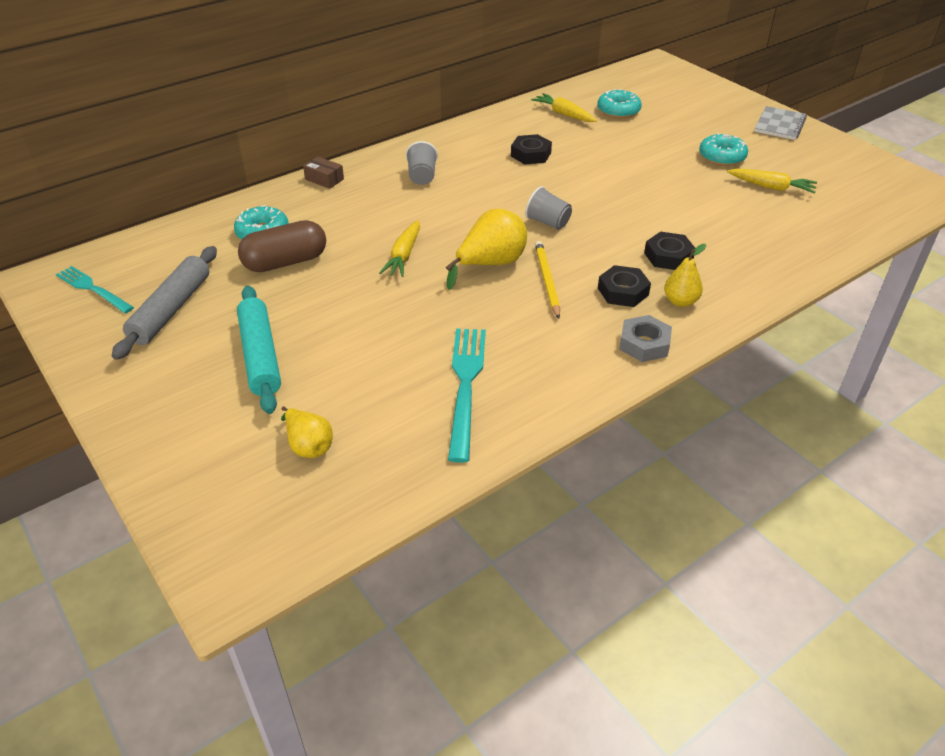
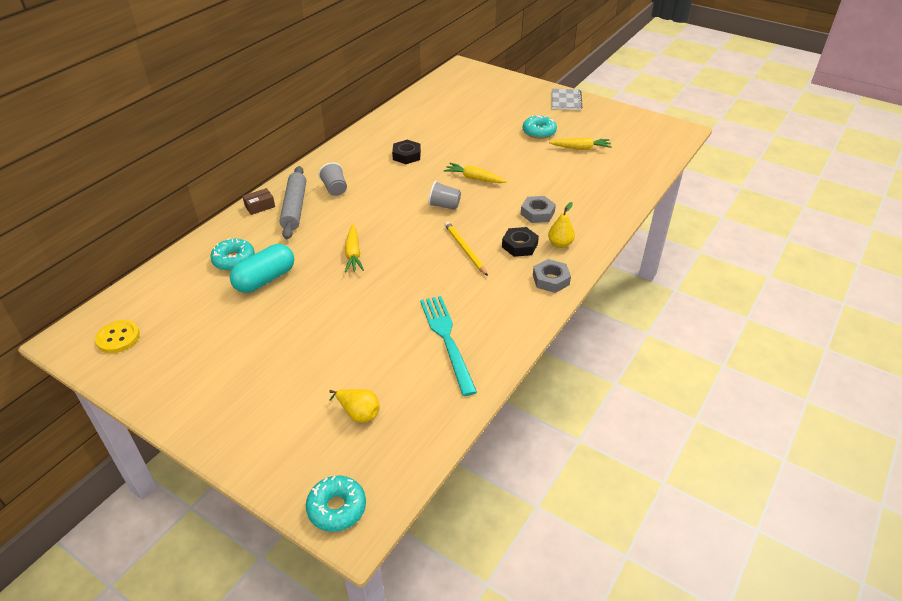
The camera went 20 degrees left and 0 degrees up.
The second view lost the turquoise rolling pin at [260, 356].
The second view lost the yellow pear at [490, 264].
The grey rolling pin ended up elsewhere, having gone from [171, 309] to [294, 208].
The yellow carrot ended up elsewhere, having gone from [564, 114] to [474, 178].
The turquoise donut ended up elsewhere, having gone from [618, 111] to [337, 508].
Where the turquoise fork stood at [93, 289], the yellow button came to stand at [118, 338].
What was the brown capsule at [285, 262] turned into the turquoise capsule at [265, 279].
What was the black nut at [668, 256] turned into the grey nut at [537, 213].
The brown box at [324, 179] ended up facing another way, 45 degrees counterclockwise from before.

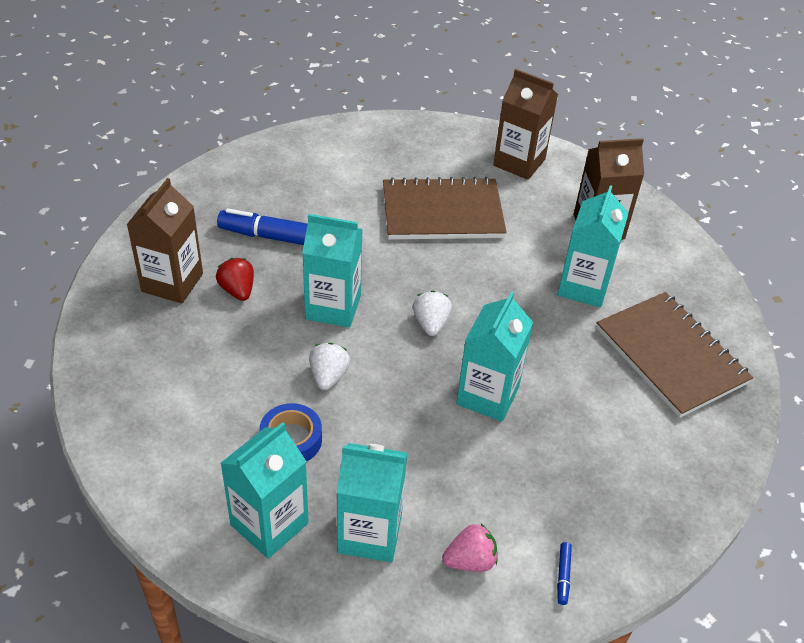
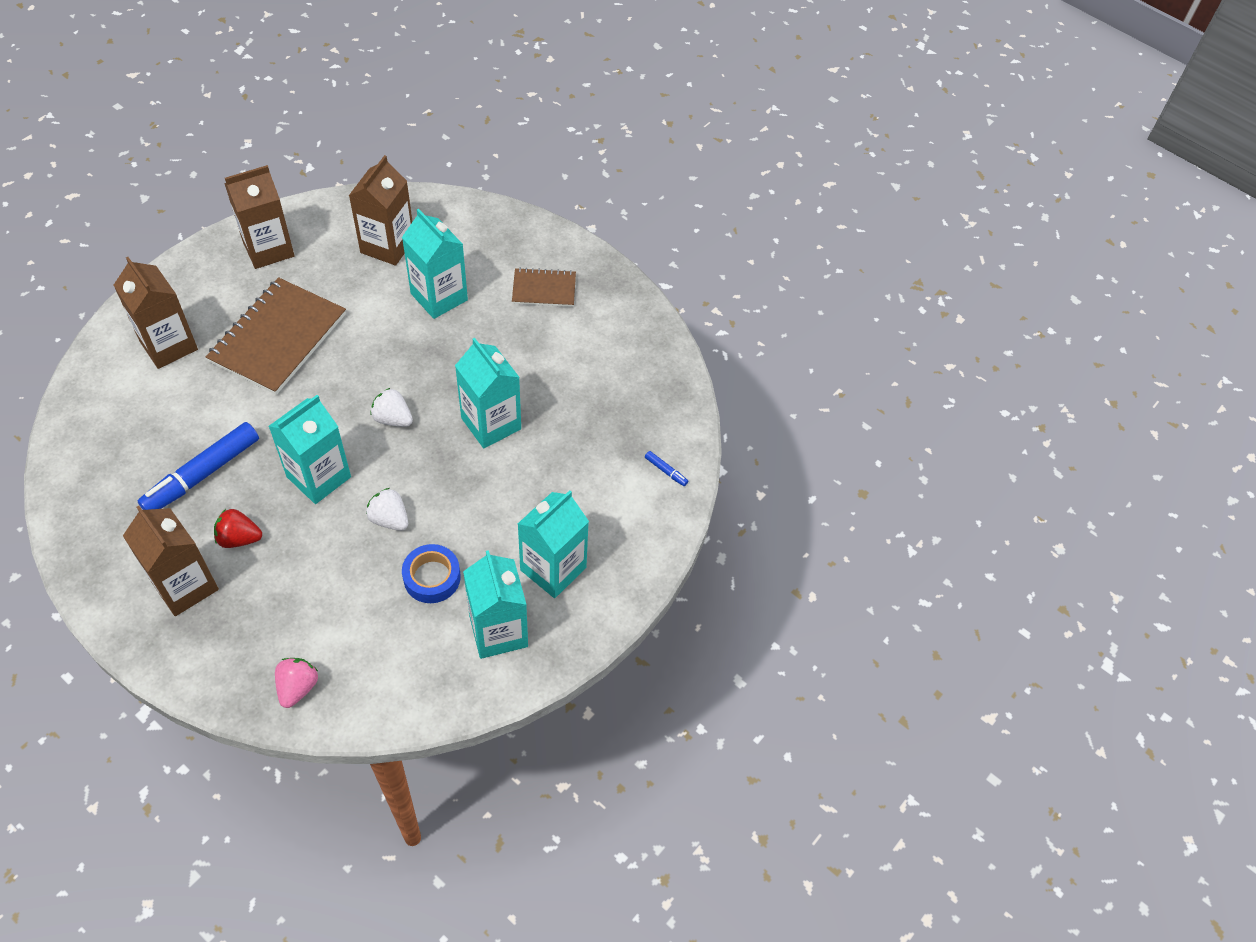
The camera went 60 degrees left and 10 degrees up.
The second view gained the brown carton at [168, 345].
The pink strawberry ended up elsewhere, having gone from [470, 560] to [297, 687].
The size of the brown notebook at [671, 356] changed by a factor of 0.54.

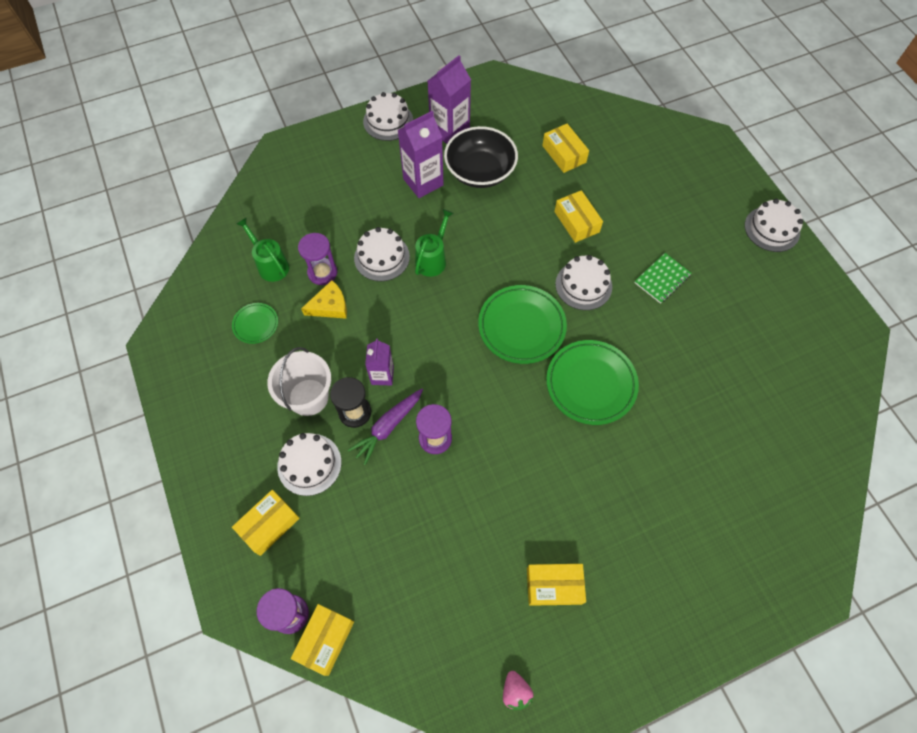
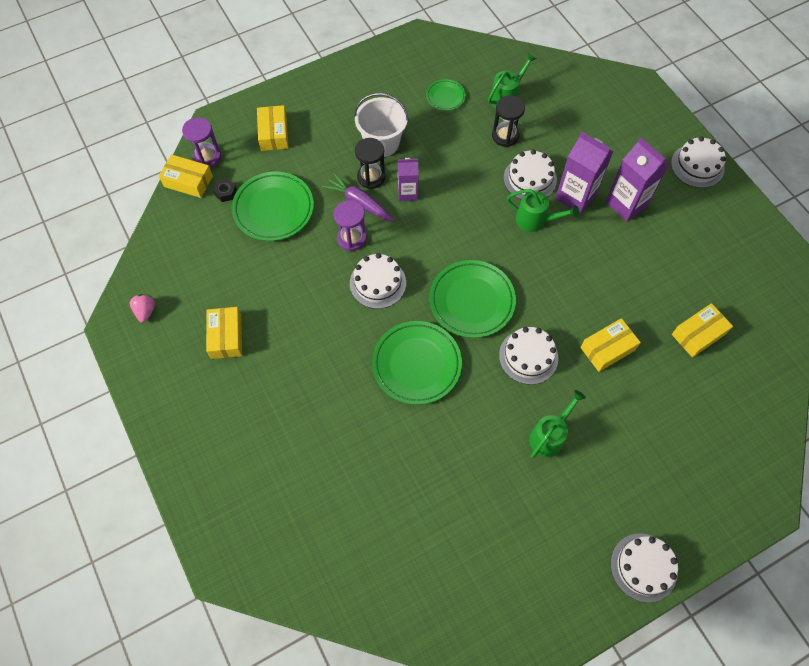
The camera went 85 degrees right and 0 degrees up.
The second view lost the yellow cheese at [330, 306].
The second view lost the black bowl at [480, 171].
The second view gained the black nut at [225, 193].
The second view gained the green plate at [273, 209].
The white cake ended up elsewhere, having gone from [309, 464] to [377, 283].
The purple carton ended up elsewhere, having gone from [449, 131] to [575, 196].
Where the green notebook stood at [662, 279], the green watering can came to stand at [549, 436].
What was the purple hourglass at [322, 272] turned into the black hourglass at [505, 136].
The yellow box at [269, 524] ended up facing another way, 45 degrees clockwise from before.
The pink strawberry at [515, 691] ended up facing another way, 105 degrees clockwise from before.

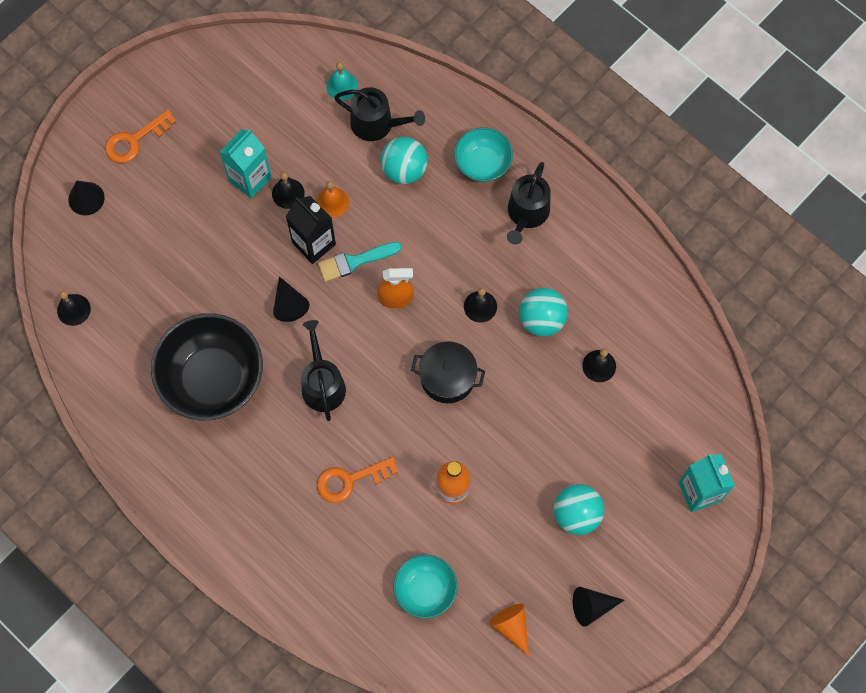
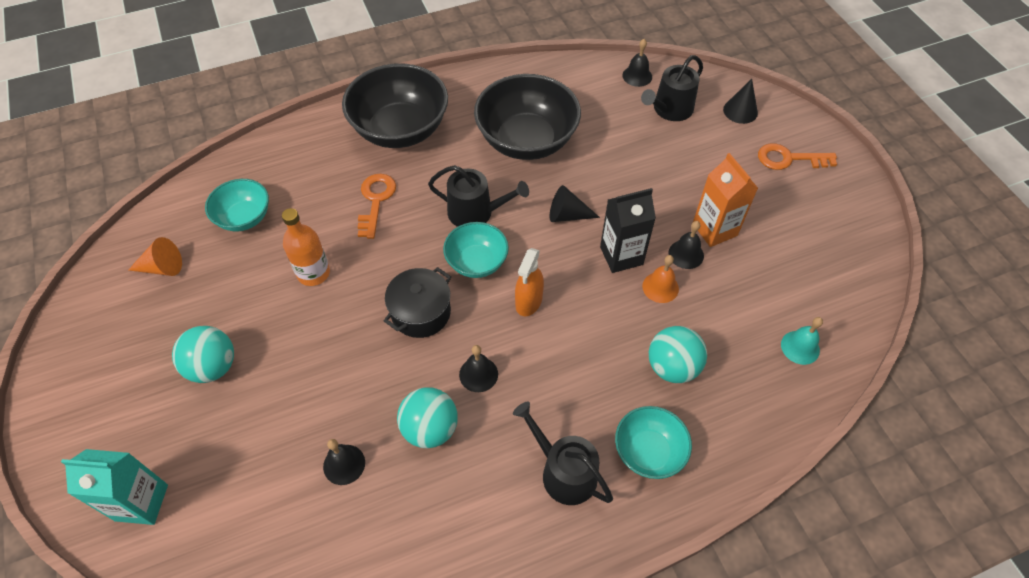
The camera went 115 degrees right and 15 degrees down.
The second view lost the turquoise brush at [354, 261].
The second view lost the black cone at [591, 606].
The second view gained the black bowl at [400, 130].
The second view gained the turquoise bowl at [477, 262].
The black watering can ended up elsewhere, having gone from [377, 124] to [669, 110].
What was the turquoise carton at [250, 179] turned into the orange carton at [714, 229].
The orange key at [135, 140] ended up facing another way, 75 degrees counterclockwise from before.

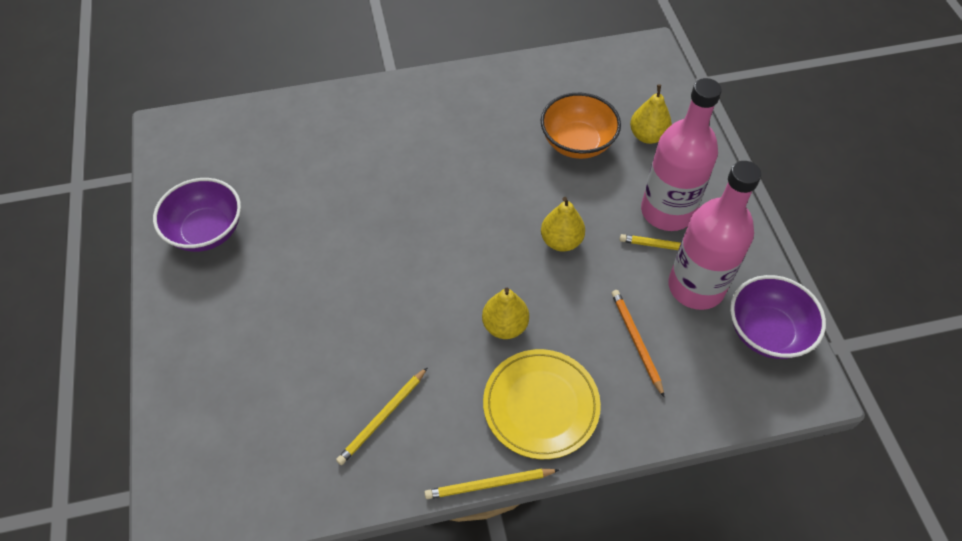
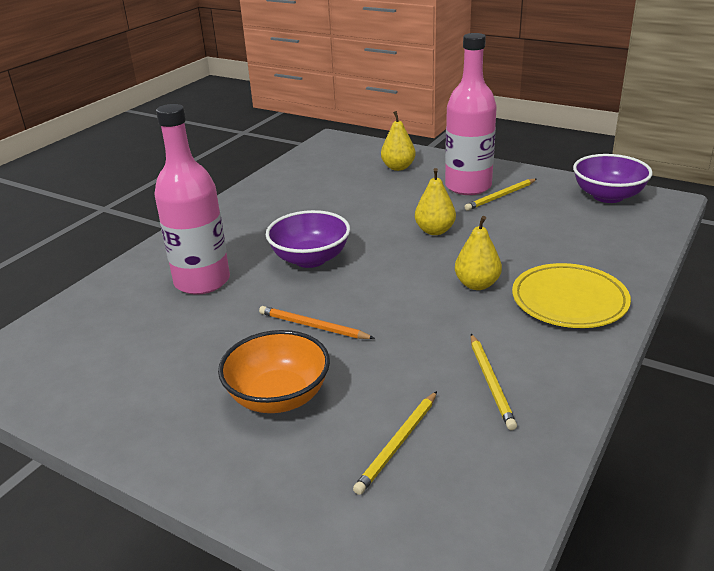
The camera went 45 degrees left and 25 degrees down.
The purple bowl ended up elsewhere, having gone from [206, 231] to [310, 259].
The yellow pencil ended up elsewhere, having gone from [489, 484] to [398, 444].
The orange bowl ended up elsewhere, having gone from [577, 143] to [278, 397].
The orange pencil ended up elsewhere, having gone from [636, 341] to [313, 326].
The pink bottle ended up elsewhere, having gone from [696, 287] to [202, 281].

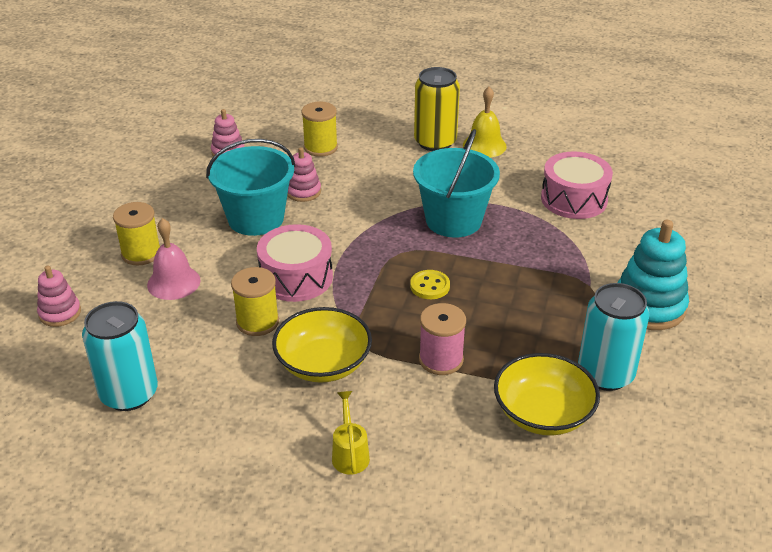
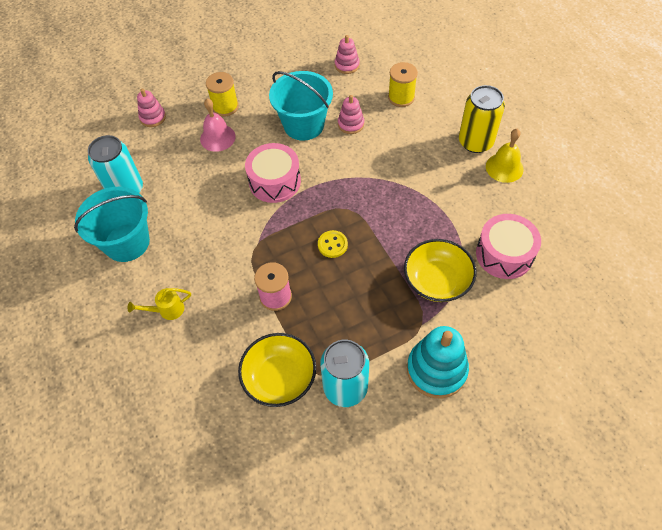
The camera went 50 degrees right and 20 degrees up.
The second view lost the yellow spool at [257, 322].
The yellow bowl ended up elsewhere, having gone from [323, 364] to [437, 280].
The turquoise bucket ended up elsewhere, having gone from [453, 220] to [127, 242].
The yellow watering can at [350, 454] ended up facing another way, 150 degrees counterclockwise from before.

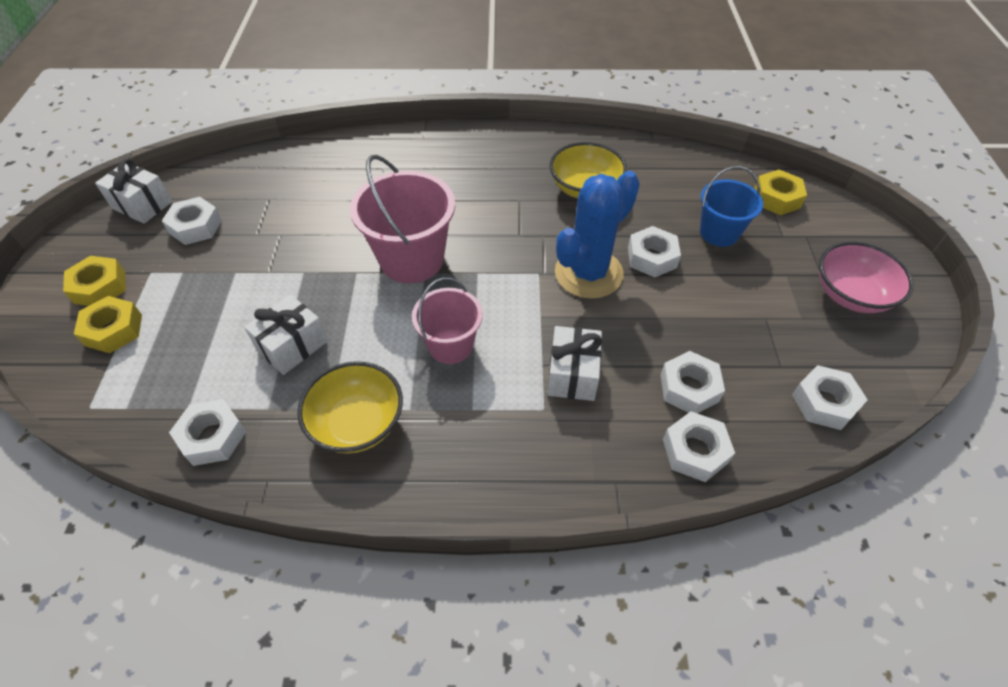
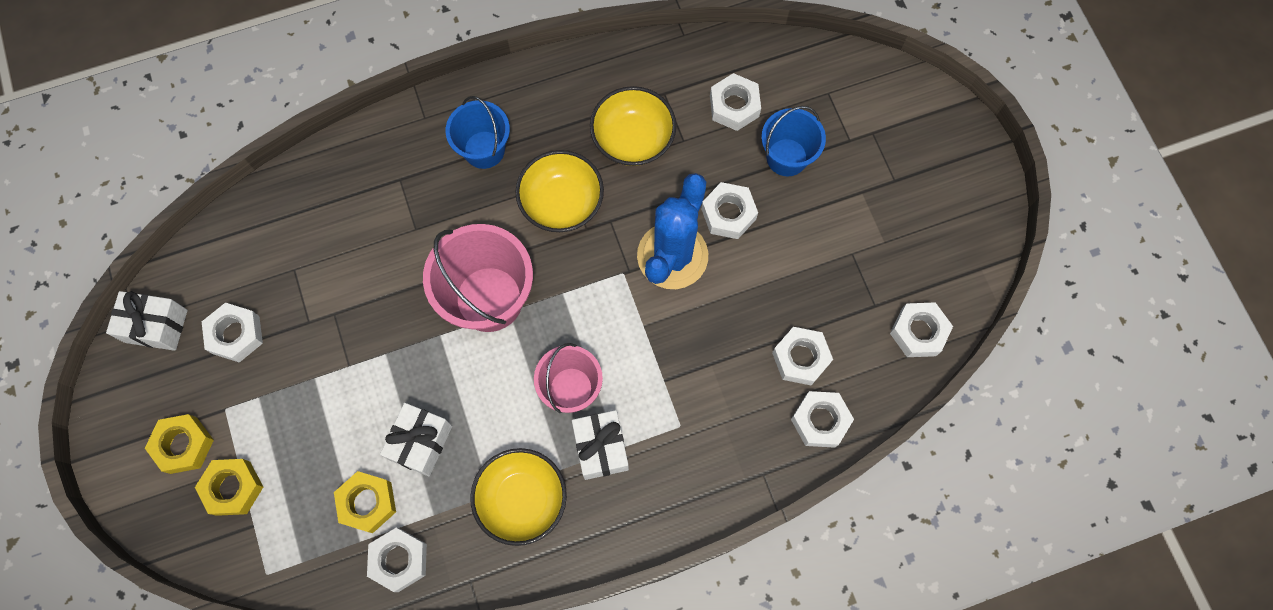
The camera went 20 degrees left and 20 degrees up.
The second view lost the pink bowl at [851, 295].
The second view gained the blue bucket at [484, 149].
The second view gained the yellow bowl at [561, 202].
The second view gained the white nut at [734, 106].
The white gift ended up elsewhere, having gone from [572, 374] to [601, 448].
The yellow nut ended up elsewhere, having gone from [776, 198] to [367, 503].

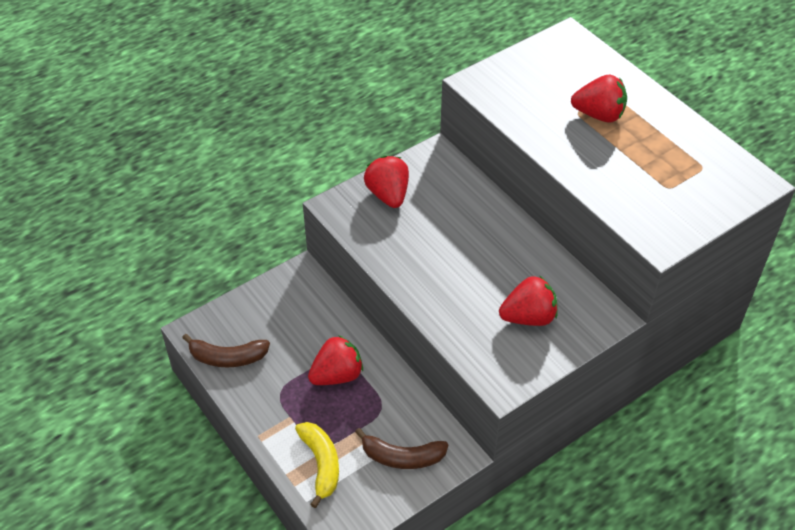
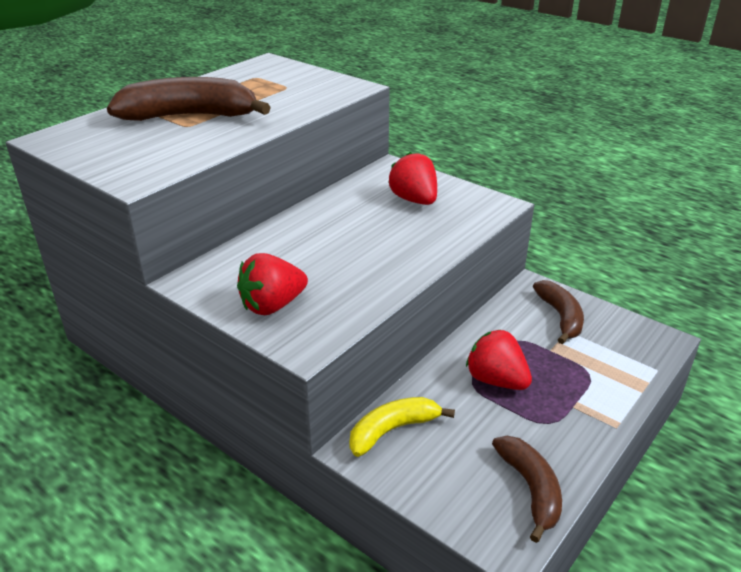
The camera went 105 degrees left and 15 degrees down.
The yellow banana ended up elsewhere, having gone from [321, 464] to [392, 430].
Where the red strawberry stood at [599, 115], the brown banana came to stand at [190, 116].

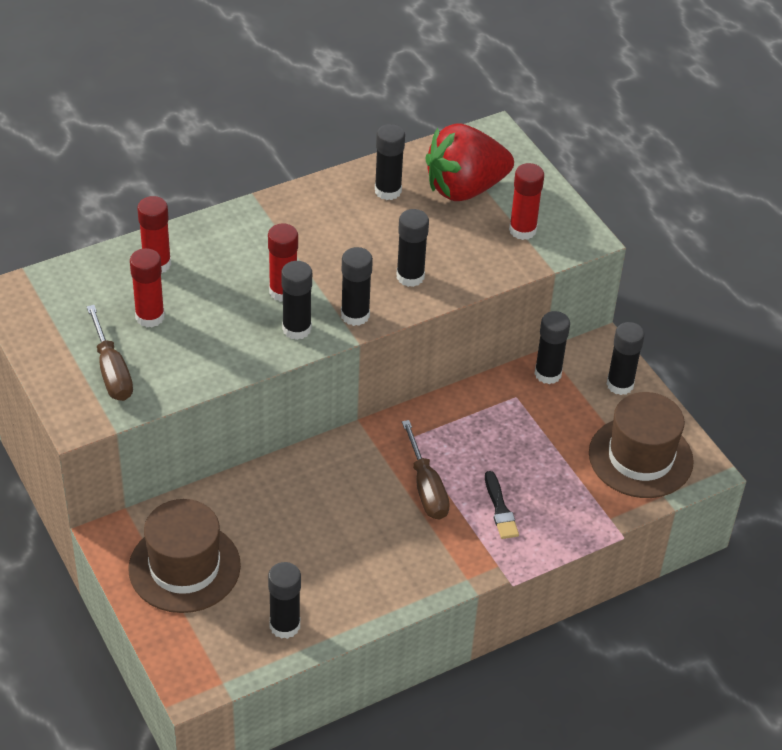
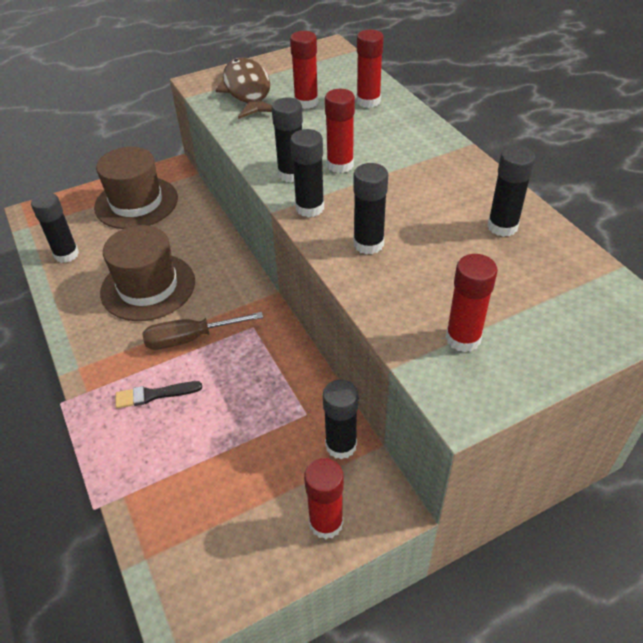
The camera went 95 degrees right and 0 degrees up.
The second view lost the red strawberry at [465, 188].
The brown hat ended up elsewhere, having gone from [640, 457] to [148, 287].
Where the brown screwdriver stood at [112, 371], the brown fish came to stand at [247, 91].
What was the black glue stick at [620, 384] turned into the red glue stick at [326, 523].

